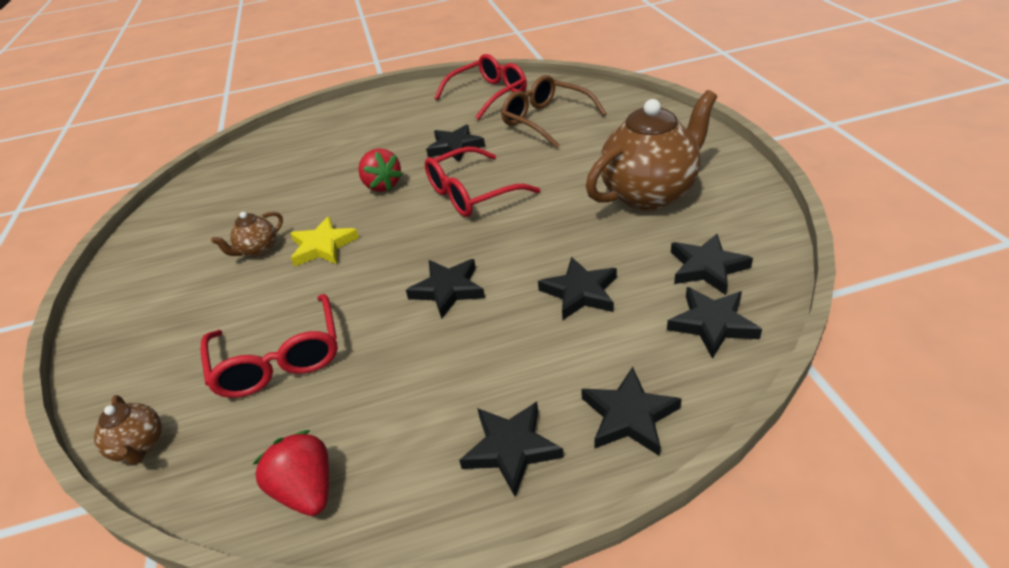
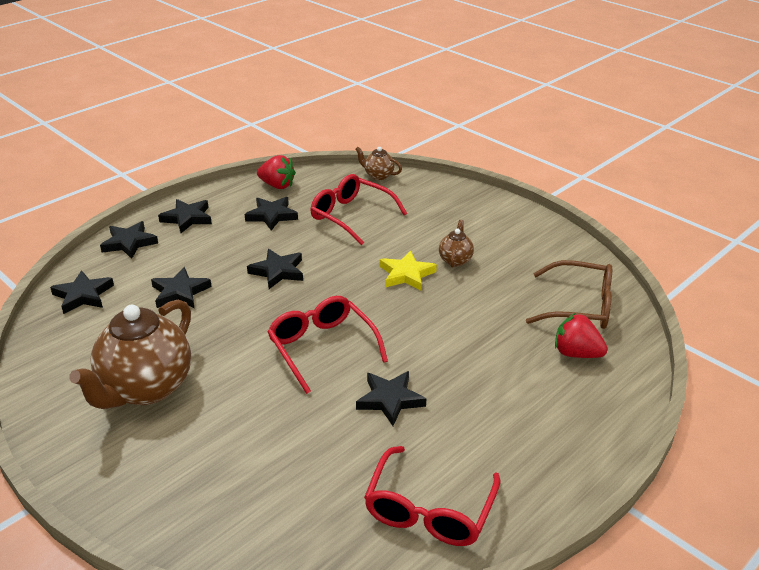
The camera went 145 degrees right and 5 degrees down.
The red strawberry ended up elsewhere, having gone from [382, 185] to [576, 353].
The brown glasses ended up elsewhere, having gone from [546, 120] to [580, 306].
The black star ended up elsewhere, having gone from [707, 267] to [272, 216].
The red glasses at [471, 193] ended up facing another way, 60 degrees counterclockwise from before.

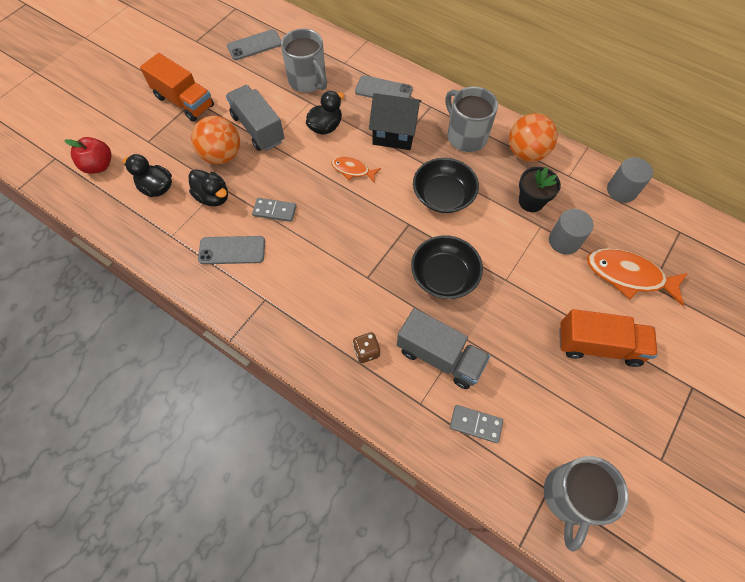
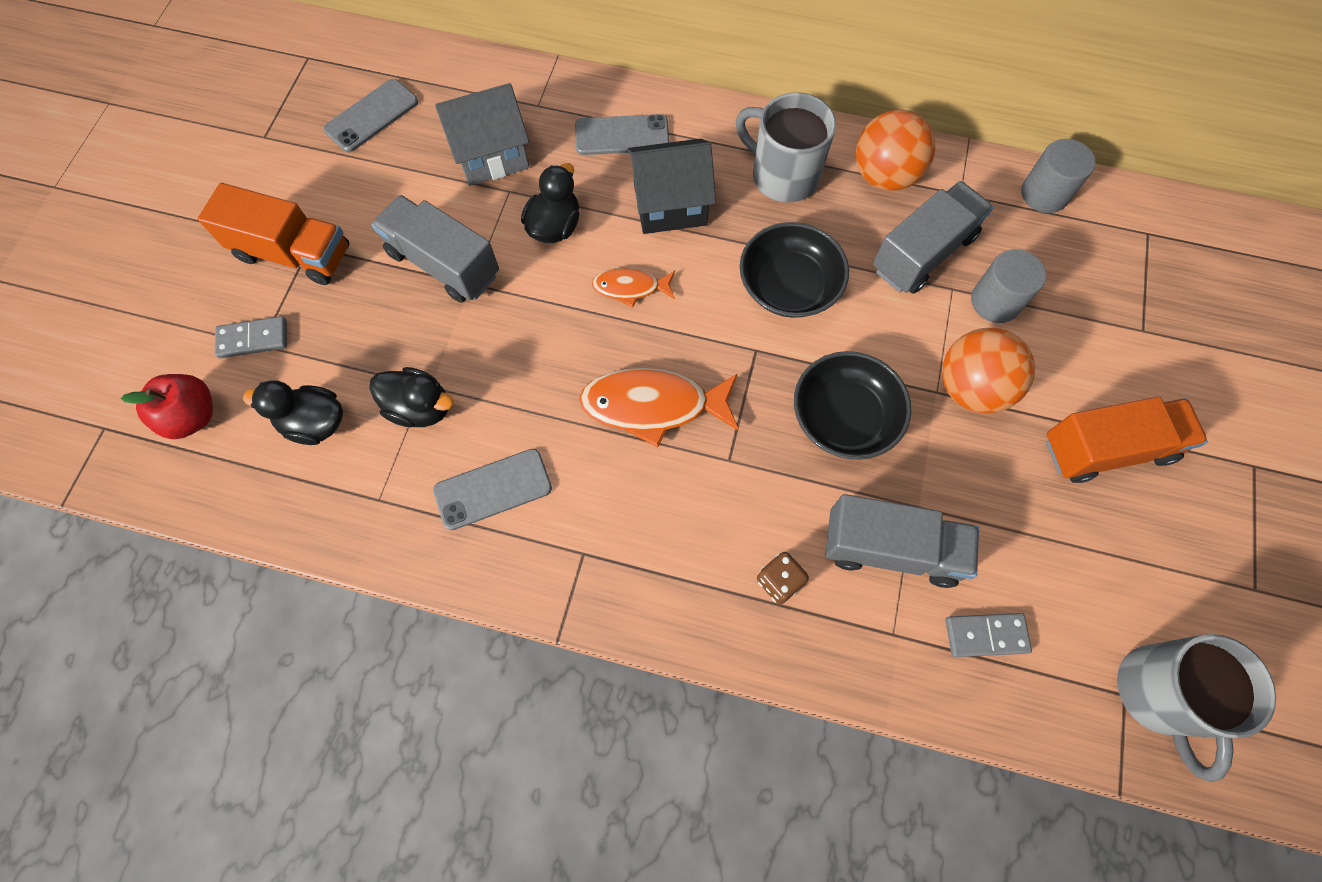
The camera went 20 degrees left and 5 degrees up.
The orange ball ended up elsewhere, having gone from [222, 155] to [971, 388].
The grey domino ended up elsewhere, having gone from [274, 211] to [253, 339].
The orange fish ended up elsewhere, having gone from [628, 275] to [653, 405].
Where the grey mug stood at [308, 81], the grey house came to stand at [491, 155].
Where the black flower pot stood at [531, 201], the grey truck came to stand at [923, 253].

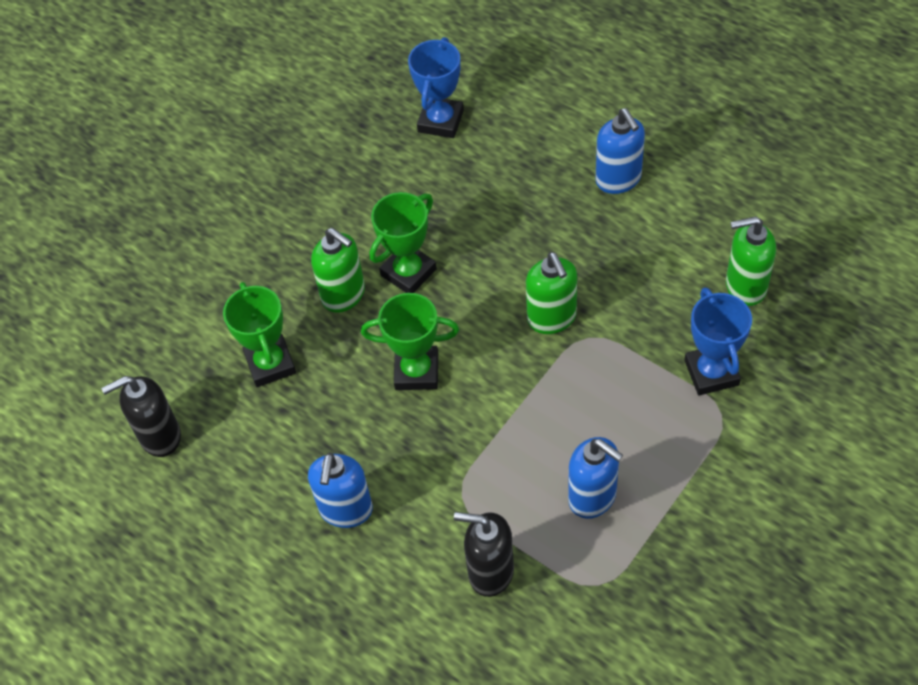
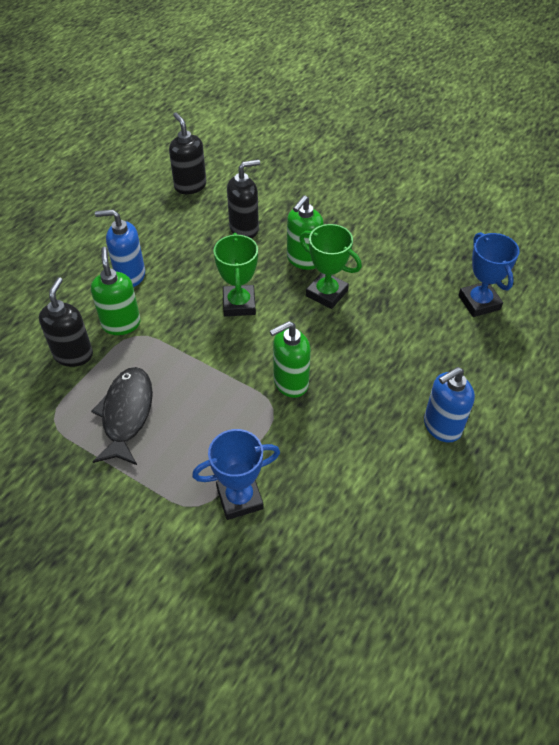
The camera went 80 degrees right and 5 degrees down.
The green soap dispenser ended up elsewhere, having gone from [745, 286] to [121, 324].
Where the green trophy stood at [270, 364], the black soap dispenser came to stand at [244, 229].
Where the blue soap dispenser stood at [593, 497], the black fish came to stand at [126, 414].
The blue trophy at [440, 121] ended up facing another way, 60 degrees clockwise from before.

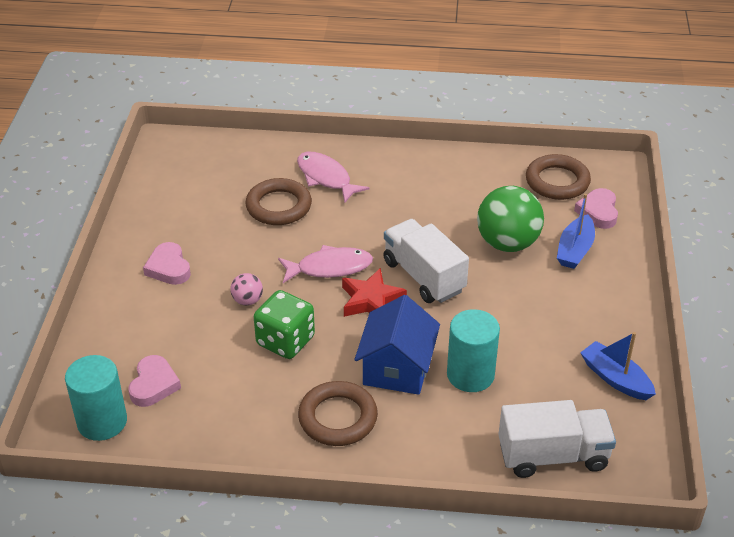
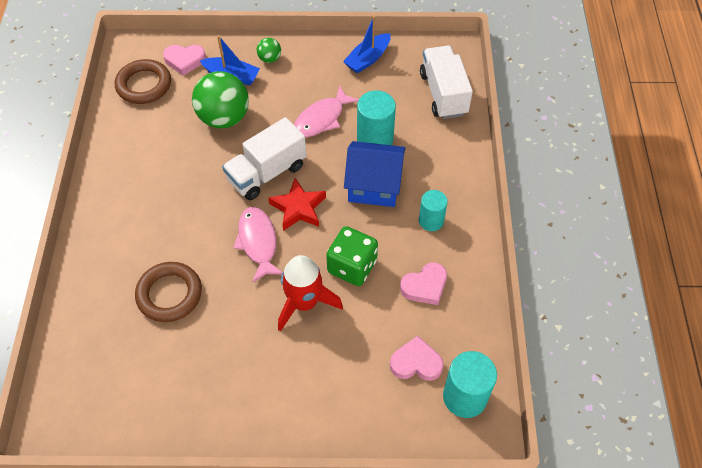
The camera went 95 degrees left and 15 degrees up.
The second view gained the green ball at [270, 59].
The pink heart ended up elsewhere, having gone from [168, 268] to [425, 286].
The pink fish ended up elsewhere, having gone from [326, 178] to [321, 119].
Where the pink ball stood at [247, 300], the red rocket came to stand at [304, 303].
Where the brown ring stood at [338, 418], the turquoise cylinder came to stand at [431, 221].

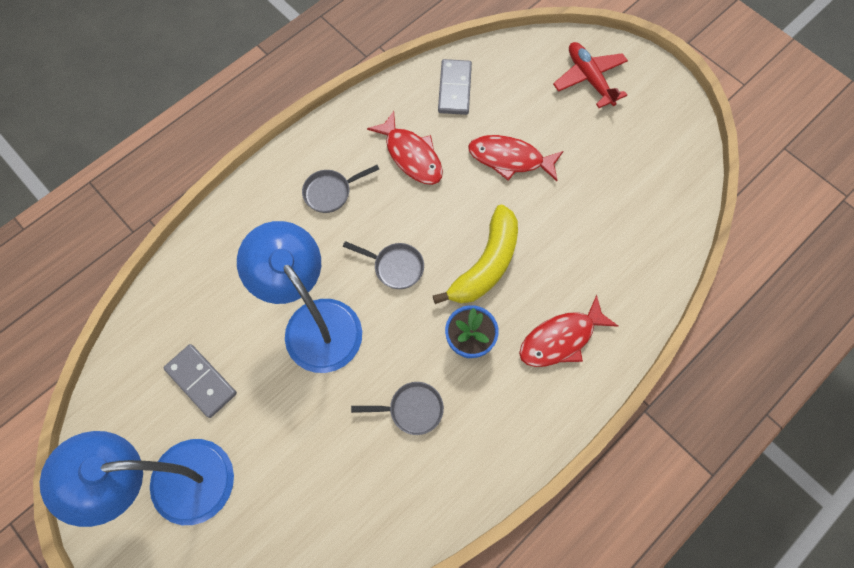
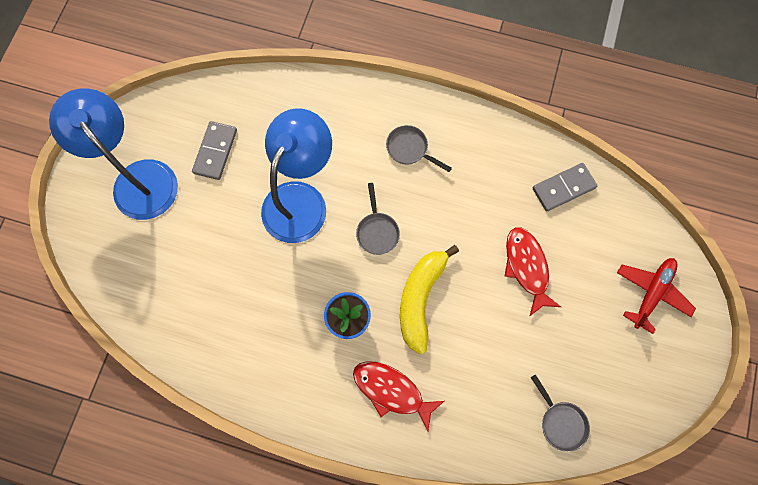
The camera went 60 degrees right and 5 degrees up.
The second view lost the red fish at [411, 155].
The grey pan ended up elsewhere, having gone from [411, 409] to [560, 422].
The yellow banana at [486, 264] ended up facing another way, 105 degrees clockwise from before.

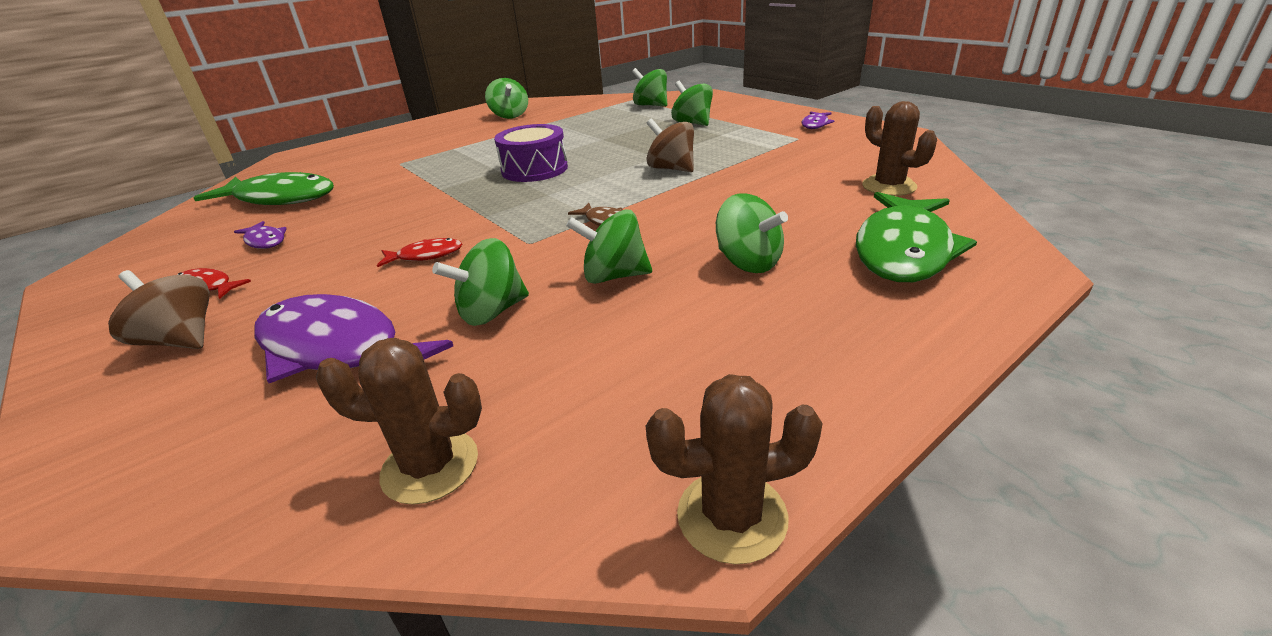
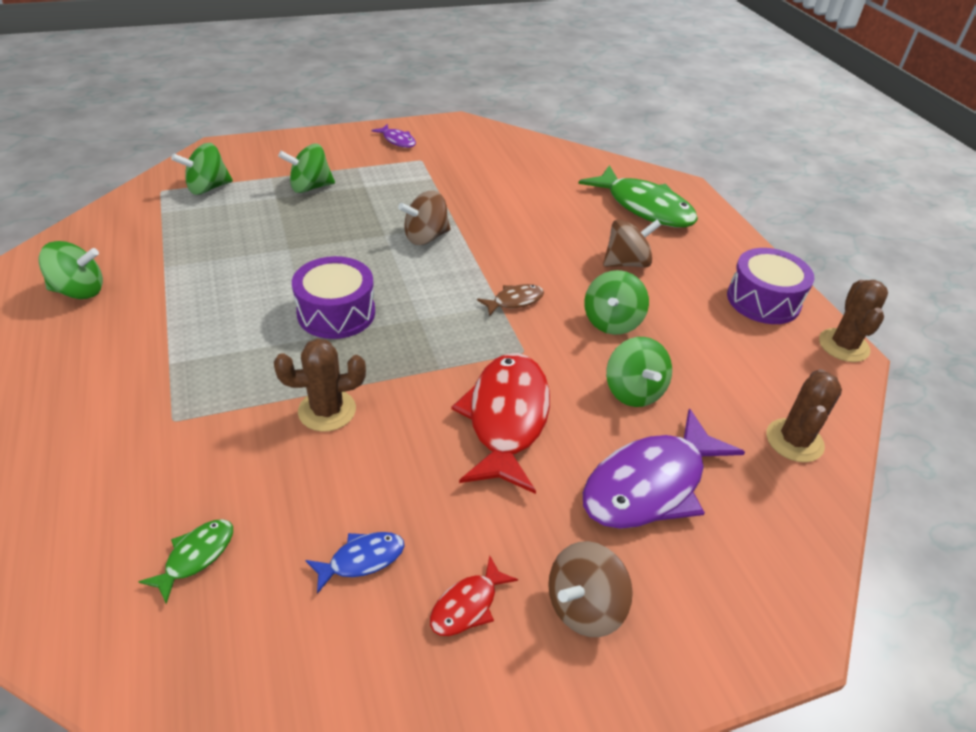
The camera went 75 degrees left and 10 degrees up.
The second view gained the purple drum at [763, 300].
The brown cactus ended up elsewhere, having gone from [889, 186] to [327, 410].
What was the purple fish at [265, 241] turned into the blue fish at [361, 560].
What was the green spinning top at [748, 263] turned into the brown spinning top at [626, 263].
The size of the green fish at [281, 198] changed by a factor of 0.46.
The size of the red fish at [426, 256] changed by a factor of 2.17.

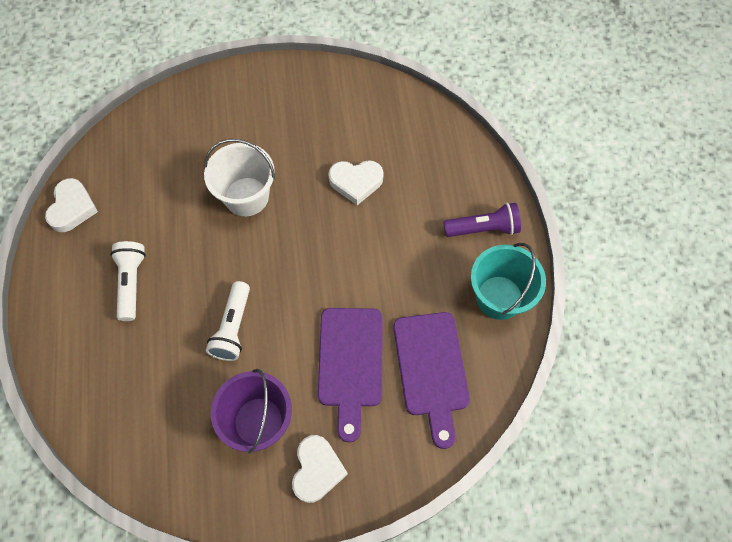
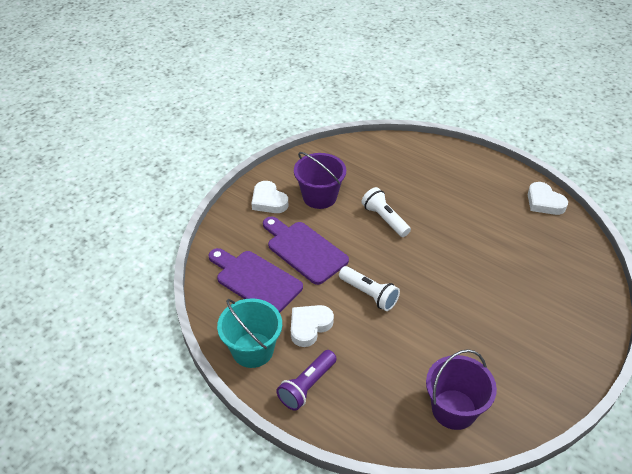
The camera went 135 degrees right and 20 degrees down.
The second view lost the white bucket at [246, 196].
The second view gained the purple bucket at [454, 409].
The white flashlight ended up elsewhere, having gone from [131, 283] to [369, 294].
The white heart ended up elsewhere, having gone from [356, 182] to [309, 326].

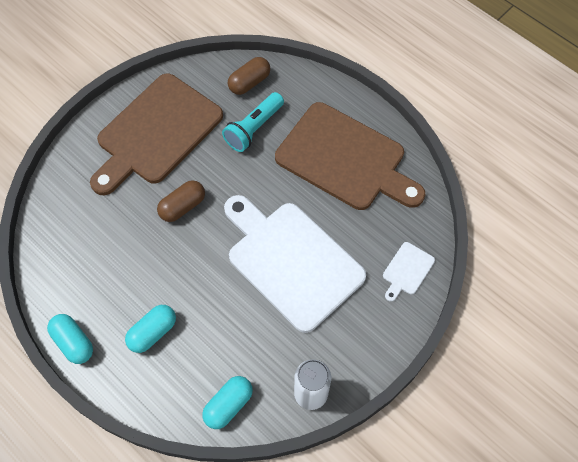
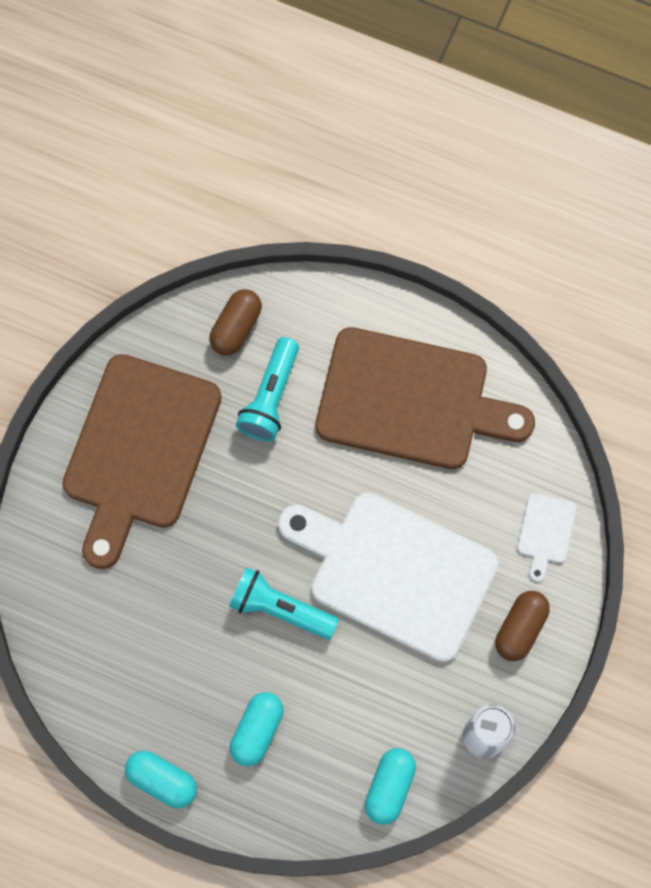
The camera went 20 degrees left and 10 degrees up.
The second view gained the turquoise flashlight at [280, 608].
The brown capsule ended up elsewhere, having gone from [182, 206] to [520, 628].

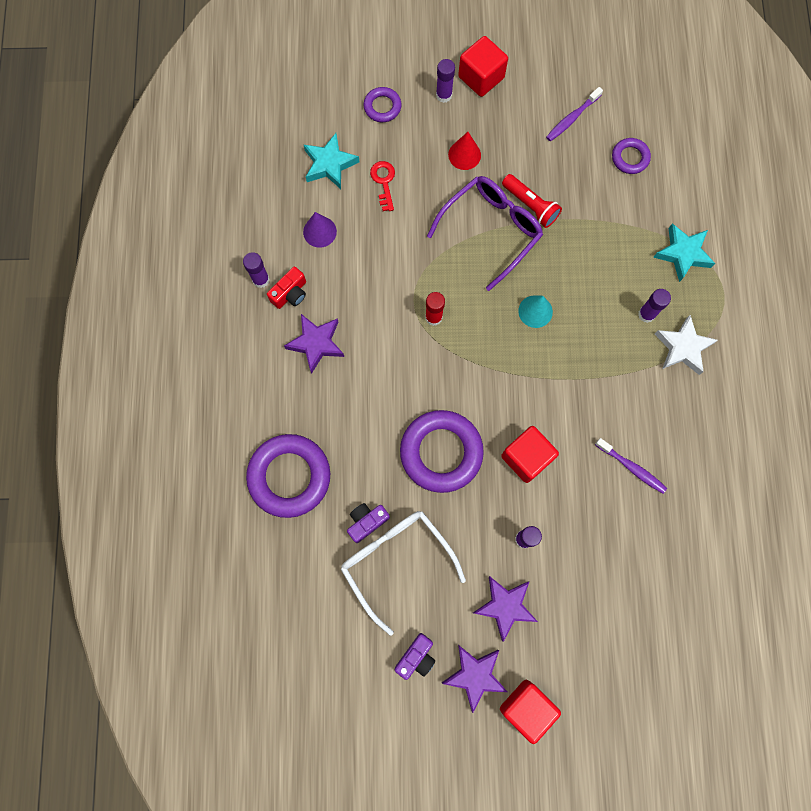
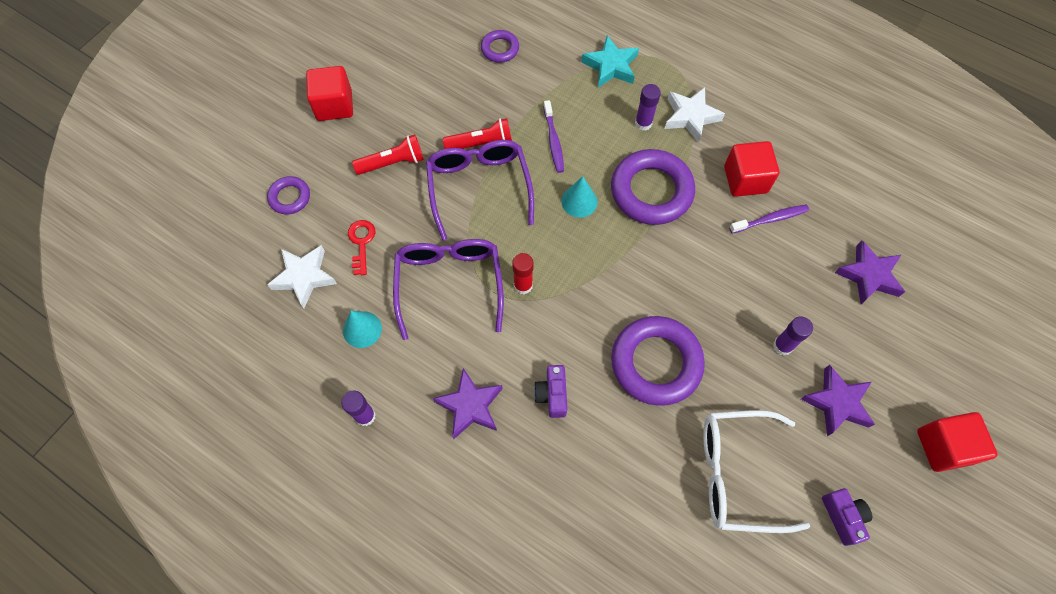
The camera went 55 degrees left and 10 degrees down.
The second view lost the red camera at [290, 293].
The second view lost the purple glue stick at [444, 95].
The second view gained the purple glasses at [449, 284].
The purple ring ended up elsewhere, having gone from [289, 476] to [651, 191].
The purple camera ended up elsewhere, having gone from [367, 522] to [552, 395].
The purple star ended up elsewhere, having gone from [475, 675] to [869, 275].
The red cube ended up elsewhere, having gone from [526, 457] to [745, 179].
The purple toothbrush ended up elsewhere, having gone from [572, 118] to [553, 141].
Where the red cone stood at [464, 155], the red flashlight came to stand at [393, 163].
What was the purple cone at [319, 231] turned into the turquoise cone at [362, 329].
What was the turquoise star at [329, 164] turned into the white star at [304, 277].
The red key at [384, 182] ended up facing another way, 60 degrees clockwise from before.

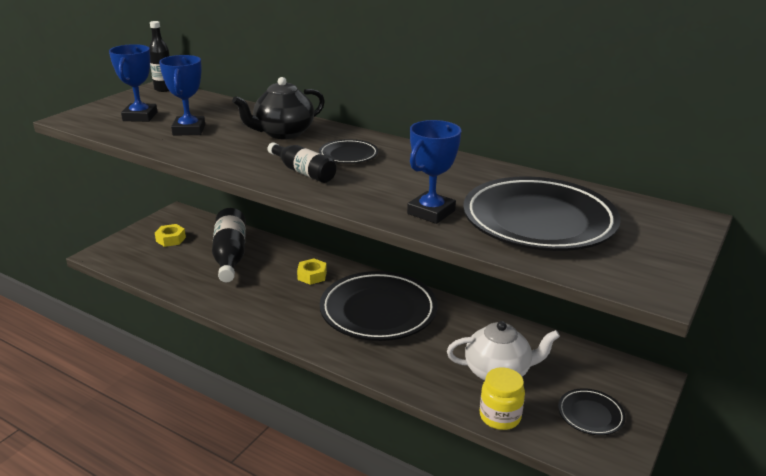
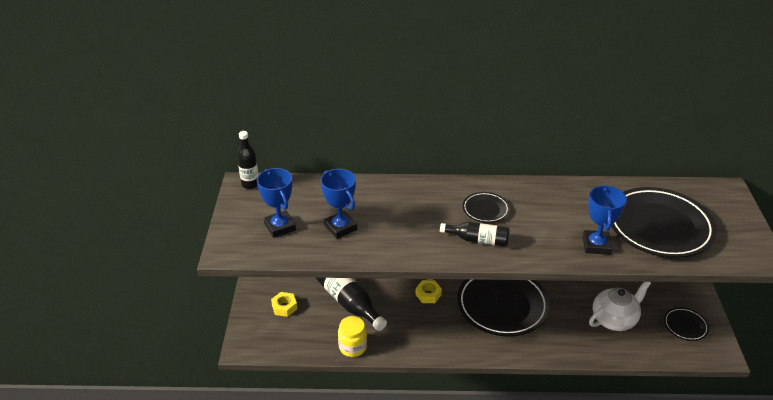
The camera went 30 degrees left and 10 degrees up.
The second view lost the black teapot at [283, 133].
The yellow jar ended up elsewhere, having gone from [500, 416] to [352, 347].

